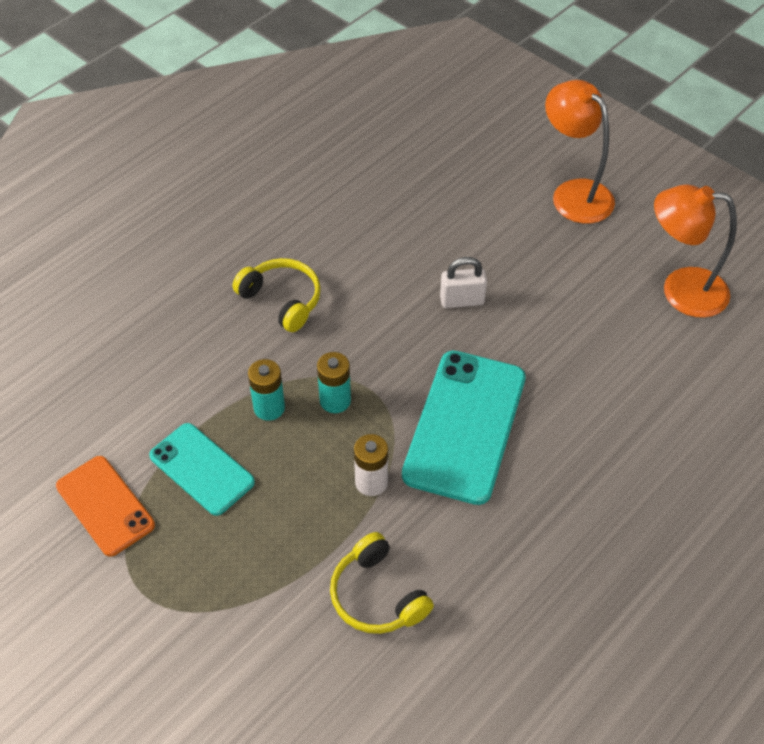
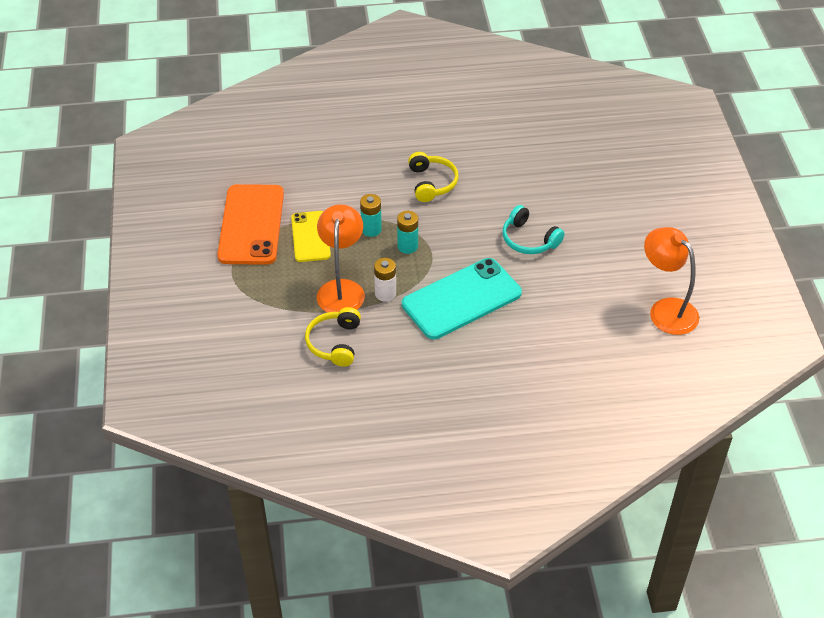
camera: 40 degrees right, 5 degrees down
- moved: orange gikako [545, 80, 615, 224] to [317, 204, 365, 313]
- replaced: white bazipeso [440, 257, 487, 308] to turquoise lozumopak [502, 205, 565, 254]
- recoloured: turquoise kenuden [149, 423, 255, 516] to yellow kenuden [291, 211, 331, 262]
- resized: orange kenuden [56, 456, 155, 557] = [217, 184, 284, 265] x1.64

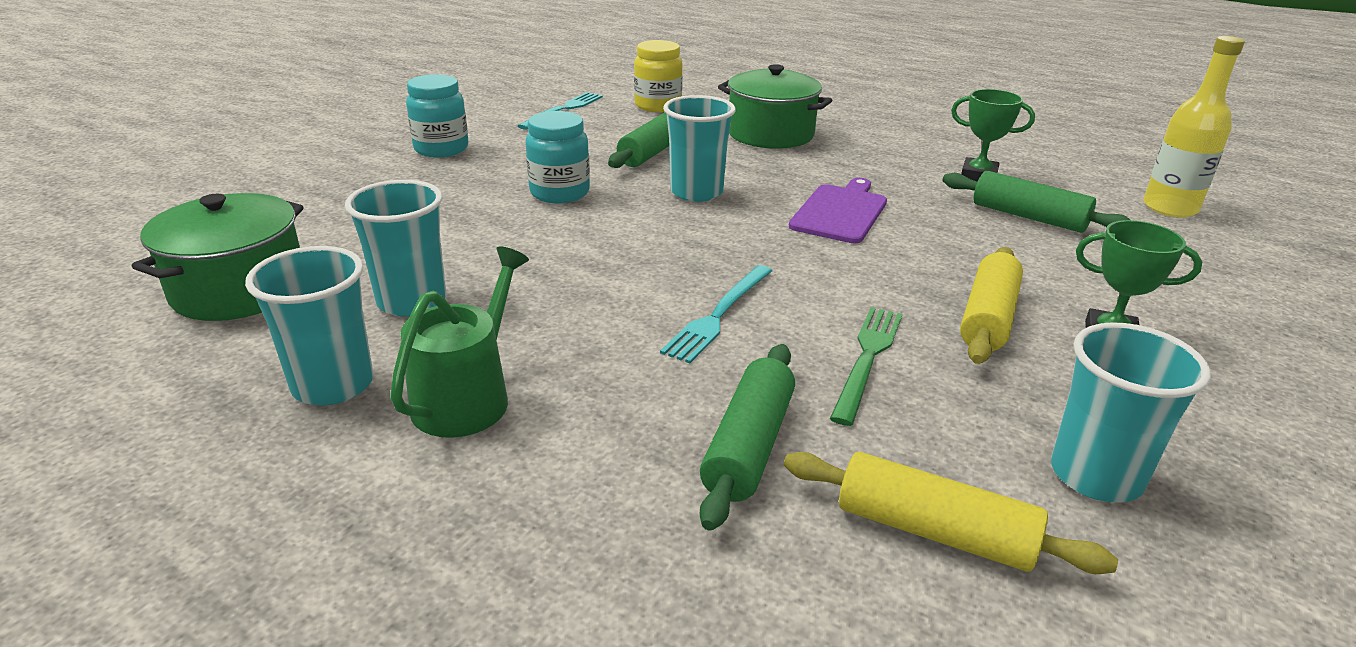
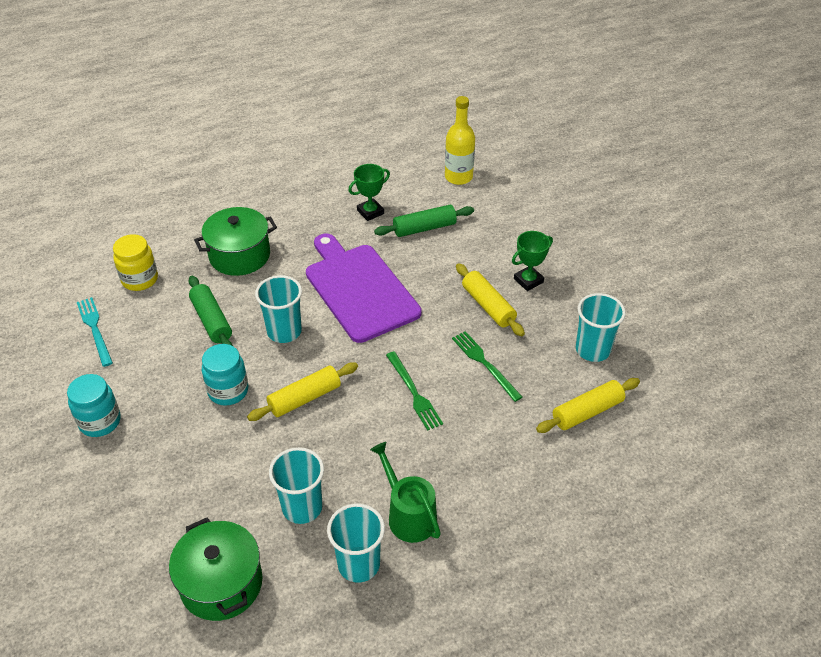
camera: 55 degrees left, 15 degrees up
- removed: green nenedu [700, 344, 795, 531]
- added: yellow nenedu [247, 362, 358, 421]
- recoloured: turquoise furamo [660, 265, 772, 364] to green furamo [386, 351, 443, 431]
- resized: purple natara [789, 178, 887, 243] = [306, 234, 422, 343] x1.75

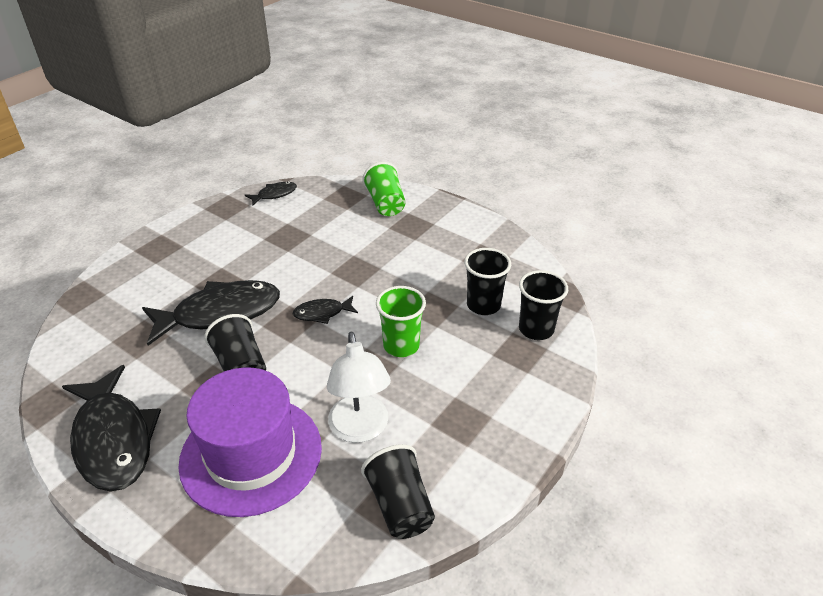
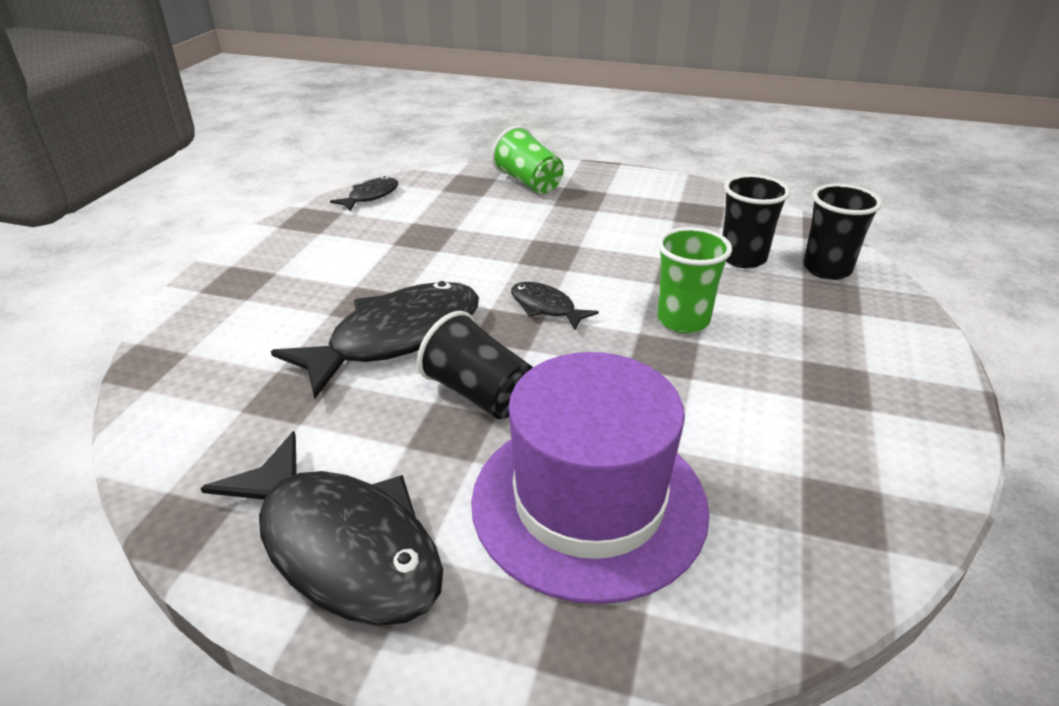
camera: 20 degrees left, 5 degrees down
- removed: white gikako [327, 332, 391, 443]
- removed: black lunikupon [361, 444, 435, 539]
- turned: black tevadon [293, 296, 358, 324] = [511, 282, 599, 330] 75 degrees clockwise

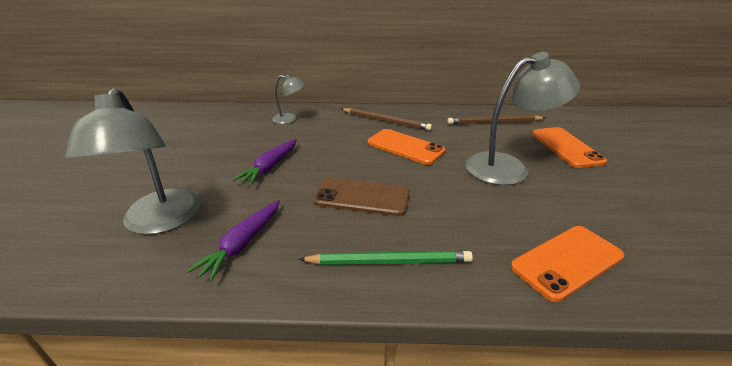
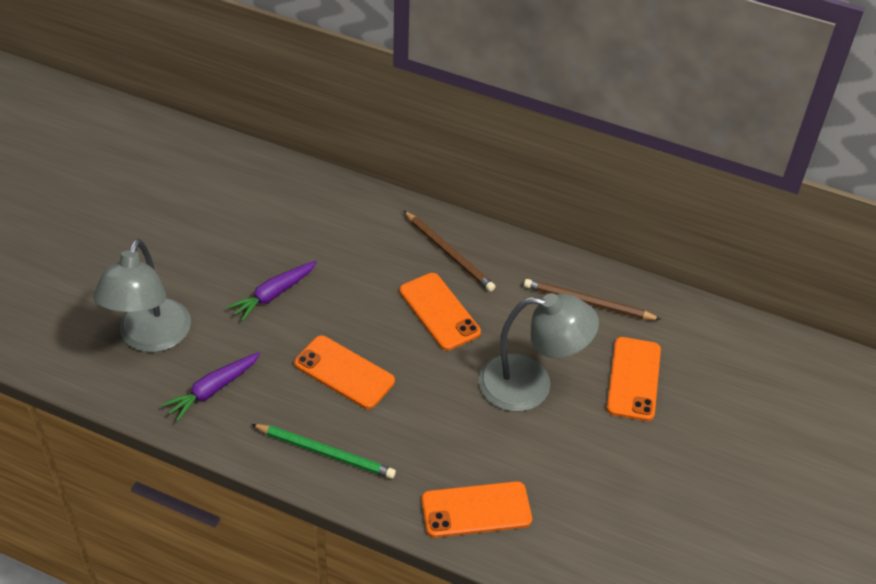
camera: 20 degrees right, 15 degrees up
- removed: grey gikako [272, 74, 305, 124]
- recoloured: brown kenuden [313, 178, 409, 216] to orange kenuden [294, 335, 395, 409]

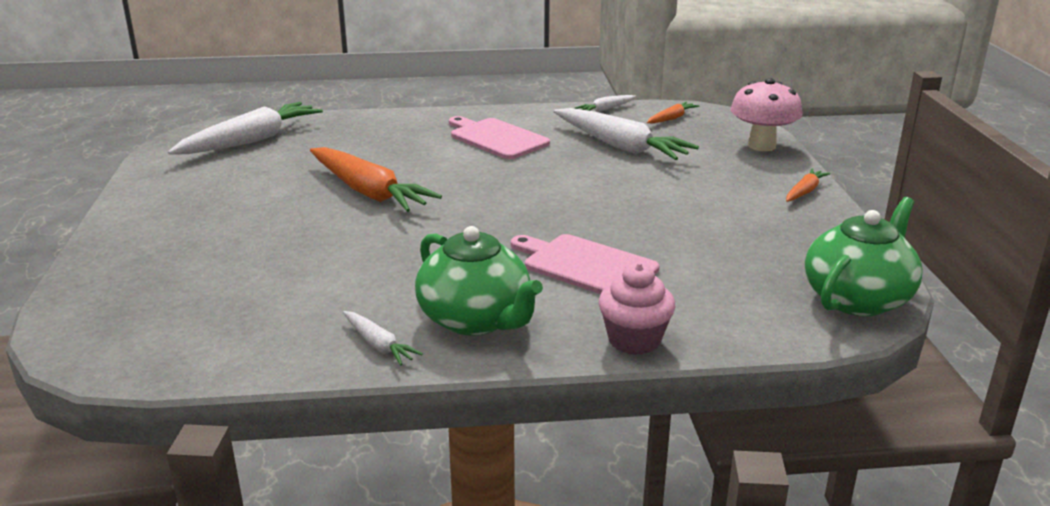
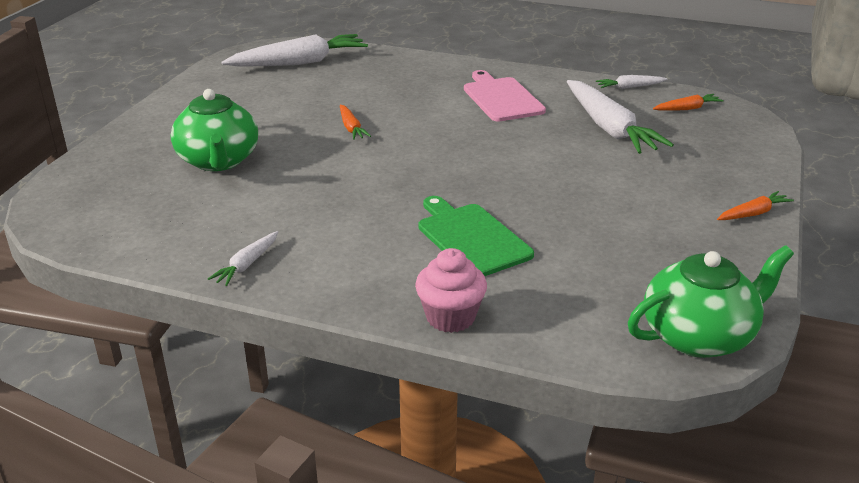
camera: 25 degrees right, 5 degrees up
- removed: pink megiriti [730, 78, 803, 151]
- moved: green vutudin [415, 226, 543, 336] to [171, 89, 258, 171]
- recoloured: pink natara [511, 234, 659, 294] to green natara [418, 196, 534, 276]
- turned: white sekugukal [343, 311, 423, 365] = [208, 231, 278, 286] 45 degrees clockwise
- resized: orange sekugukal [310, 147, 442, 212] = [340, 105, 371, 140] x0.47

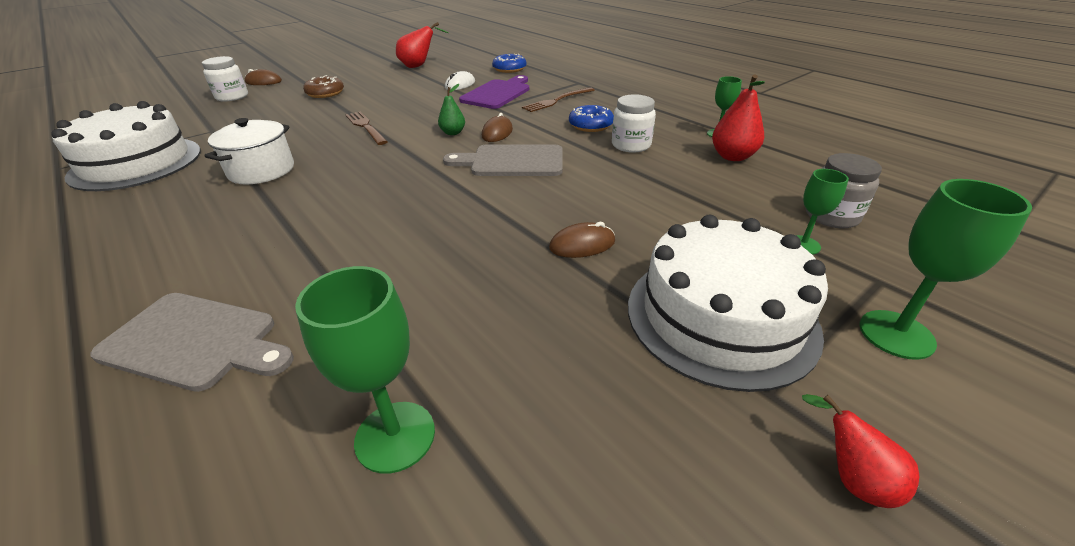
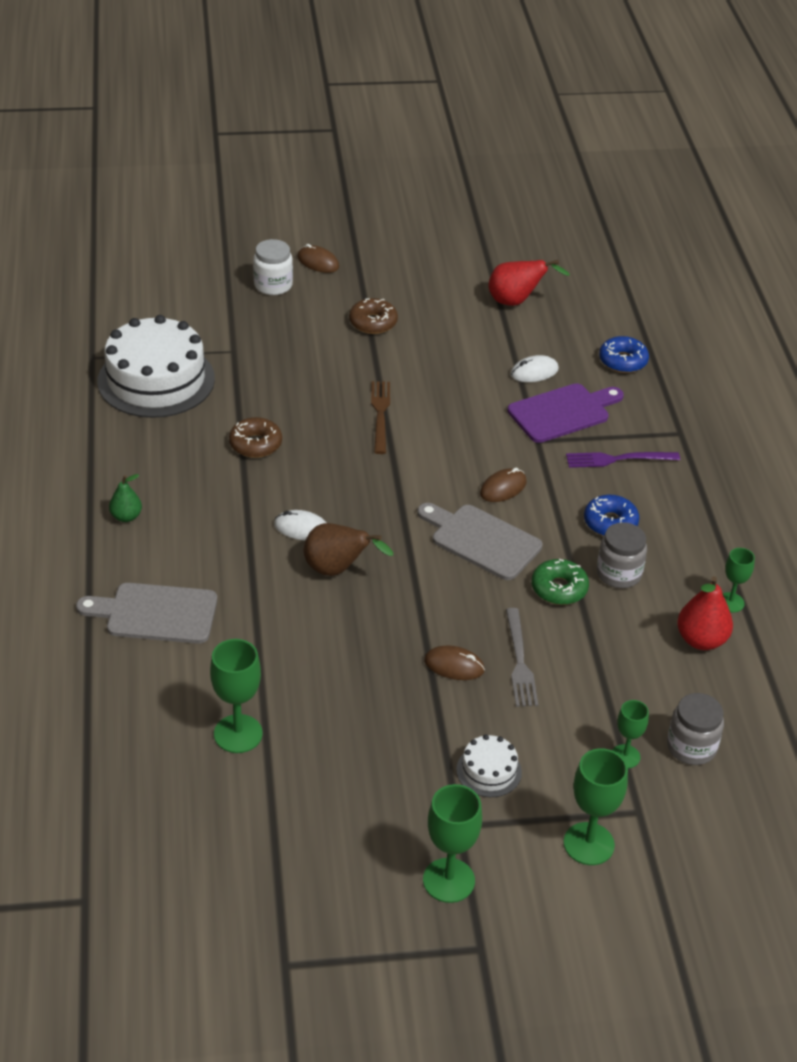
camera: 30 degrees right, 5 degrees up
- added: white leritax [274, 510, 326, 541]
- added: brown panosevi [304, 523, 393, 576]
- added: grey furamo [506, 608, 538, 707]
- added: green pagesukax [531, 559, 589, 605]
- moved: green panosevi [438, 84, 465, 135] to [109, 474, 142, 522]
- replaced: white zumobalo [205, 118, 294, 184] to brown pagesukax [229, 417, 282, 458]
- replaced: red panosevi [802, 394, 919, 508] to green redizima [423, 784, 482, 903]
- recoloured: brown furamo [522, 87, 595, 112] to purple furamo [566, 452, 680, 468]
- recoloured: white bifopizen [612, 94, 656, 153] to grey bifopizen [597, 522, 647, 588]
- turned: grey natara [90, 293, 294, 392] = [76, 583, 217, 644] 135 degrees clockwise
- resized: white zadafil [628, 215, 828, 392] = [456, 735, 522, 797] x0.45

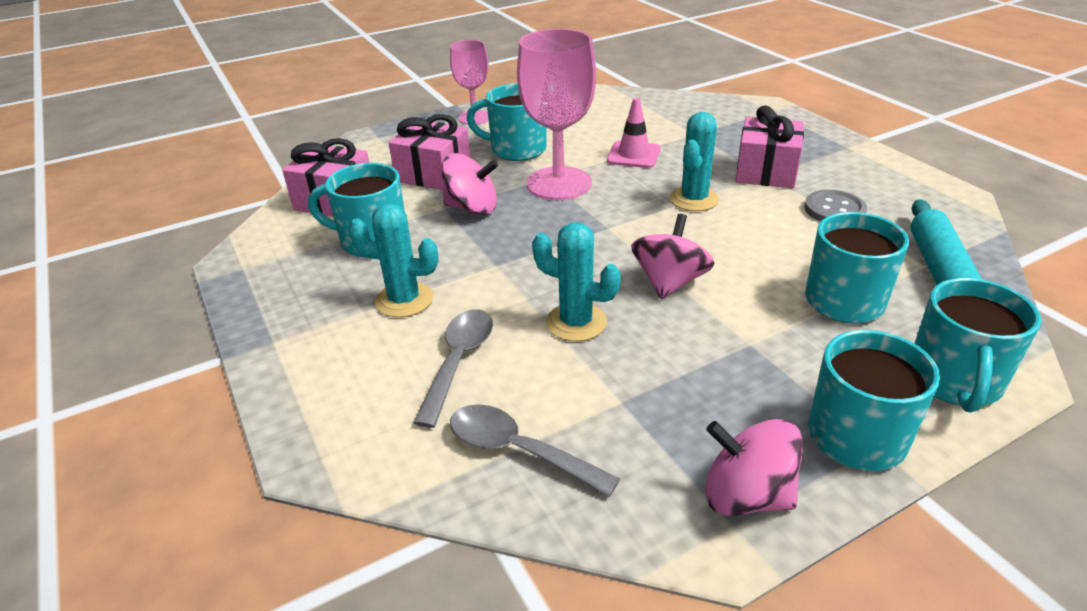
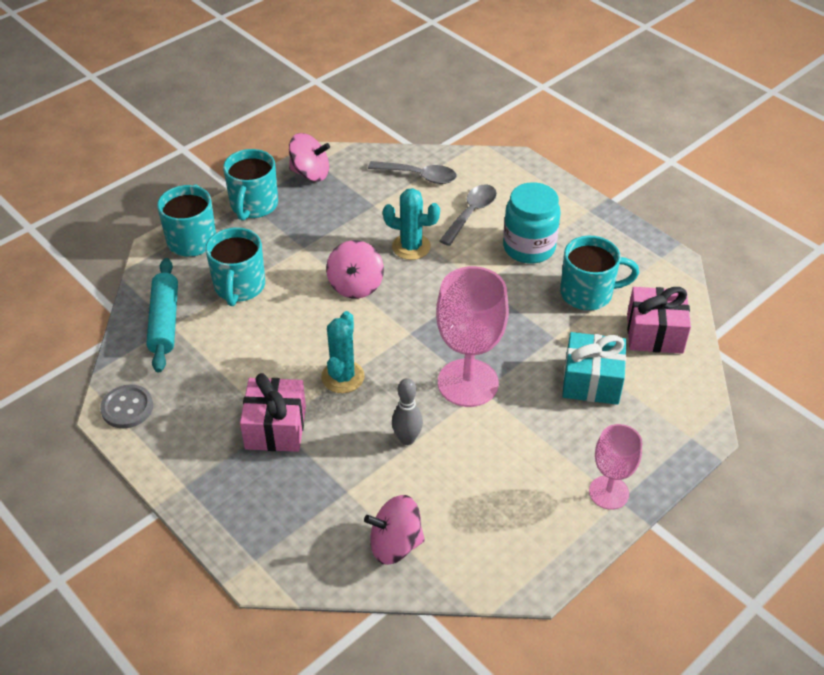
camera: 165 degrees right, 10 degrees up
- removed: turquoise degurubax [467, 83, 547, 161]
- moved: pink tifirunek [442, 153, 498, 215] to [364, 495, 425, 565]
- moved: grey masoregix [804, 190, 867, 221] to [100, 385, 153, 428]
- replaced: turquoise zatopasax [349, 203, 438, 317] to turquoise bifopizen [503, 182, 561, 264]
- replaced: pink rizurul [607, 98, 661, 168] to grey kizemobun [392, 378, 423, 445]
- recoloured: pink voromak [389, 114, 470, 190] to turquoise voromak [562, 332, 626, 405]
- turned: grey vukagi [413, 310, 493, 428] = [440, 184, 497, 246] 150 degrees counterclockwise

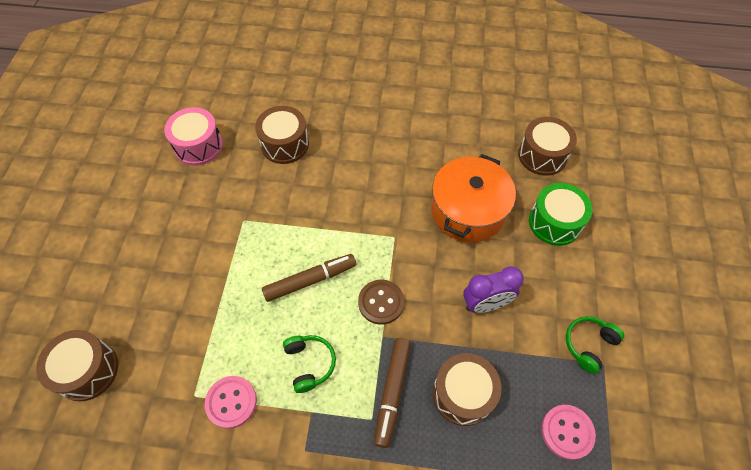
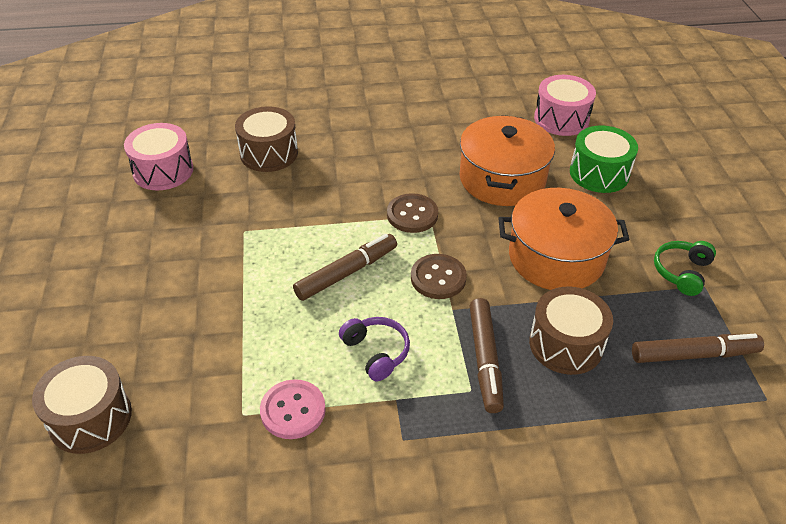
camera: 15 degrees left, 15 degrees down
- added: brown masoregix [387, 193, 438, 233]
- replaced: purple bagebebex [463, 266, 524, 313] to orange zumobalo [498, 188, 630, 290]
- replaced: pink masoregix [541, 405, 596, 460] to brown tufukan [632, 334, 764, 363]
- recoloured: green lozumopak [283, 335, 336, 393] to purple lozumopak [339, 317, 410, 381]
- recoloured: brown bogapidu [518, 117, 577, 176] to pink bogapidu [534, 75, 596, 136]

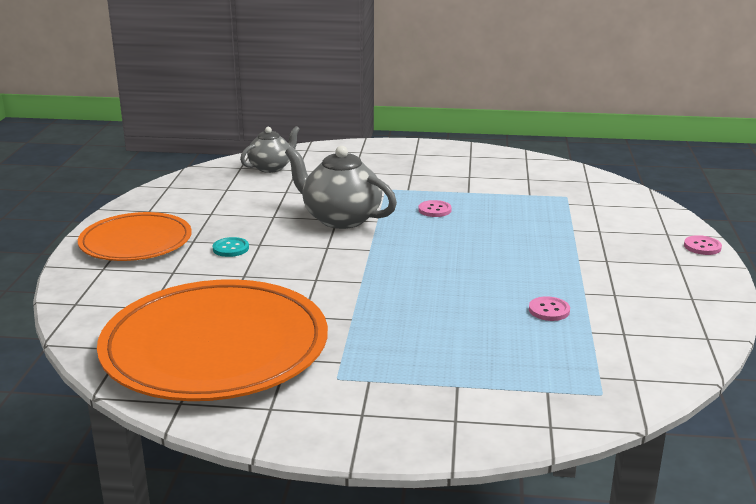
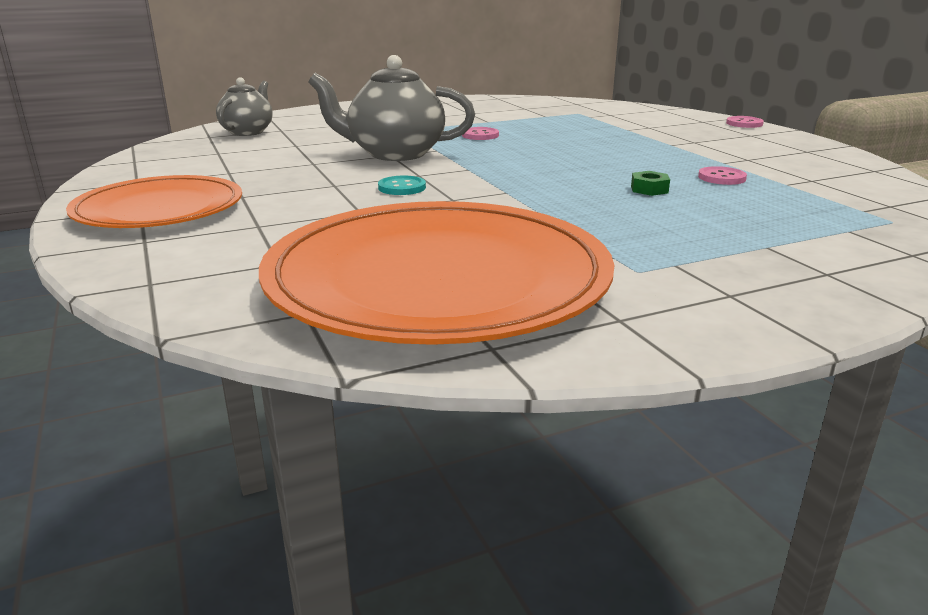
camera: 30 degrees left, 0 degrees up
- added: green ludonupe [631, 171, 670, 196]
- moved: turquoise masoregix [213, 237, 249, 257] to [378, 176, 426, 195]

